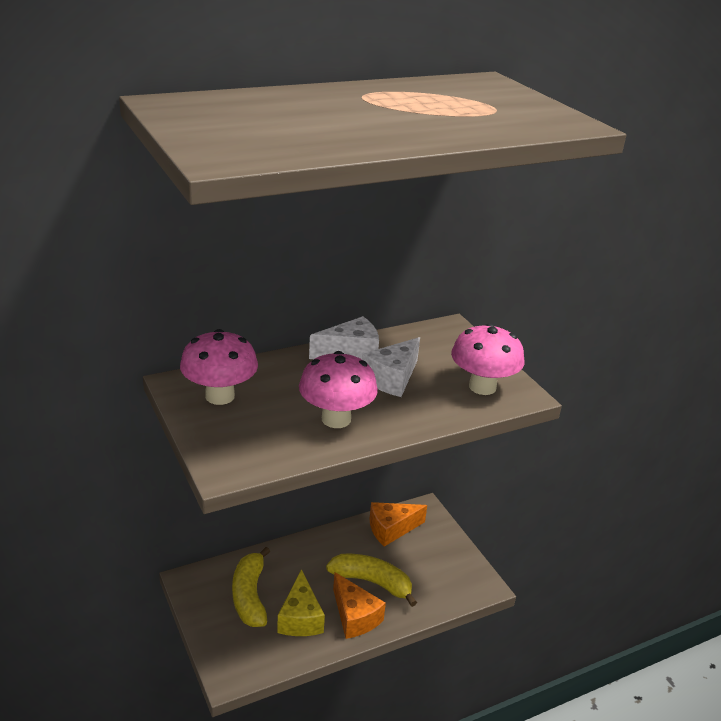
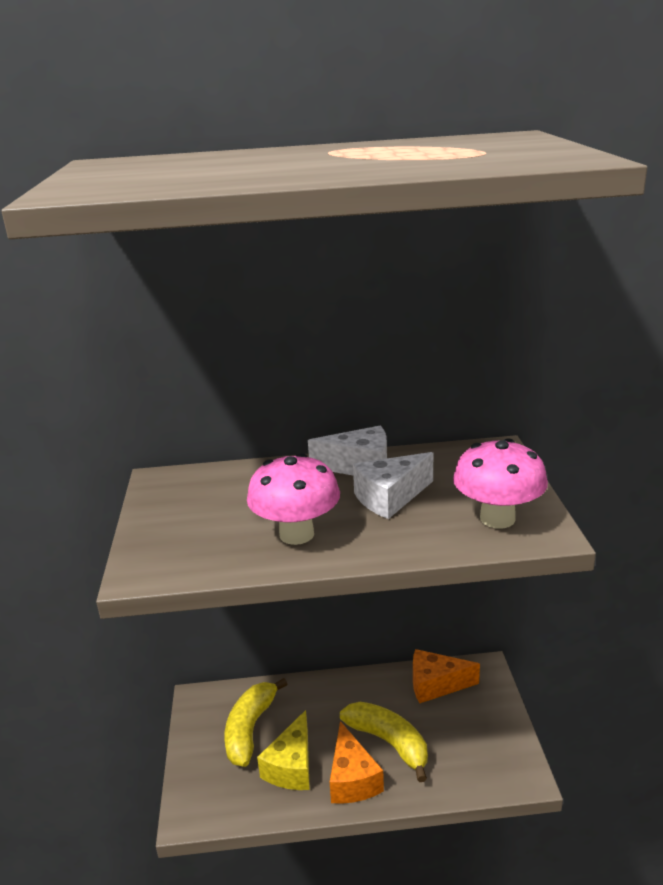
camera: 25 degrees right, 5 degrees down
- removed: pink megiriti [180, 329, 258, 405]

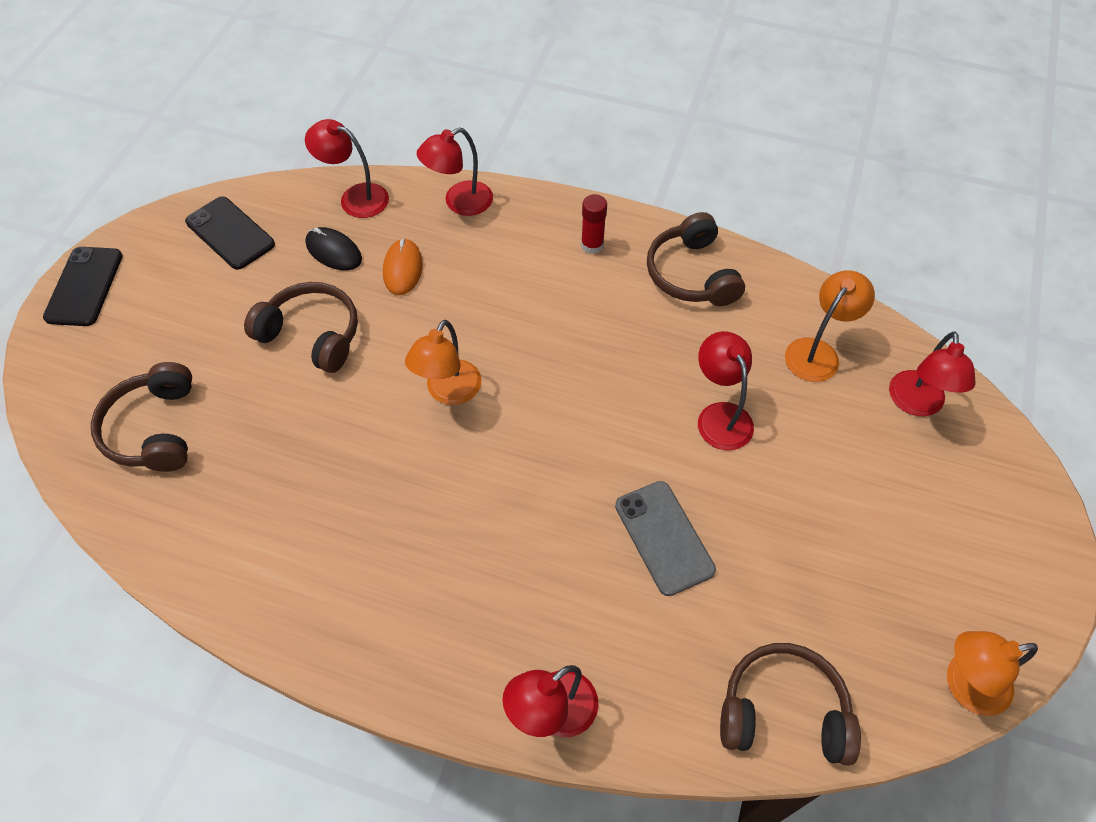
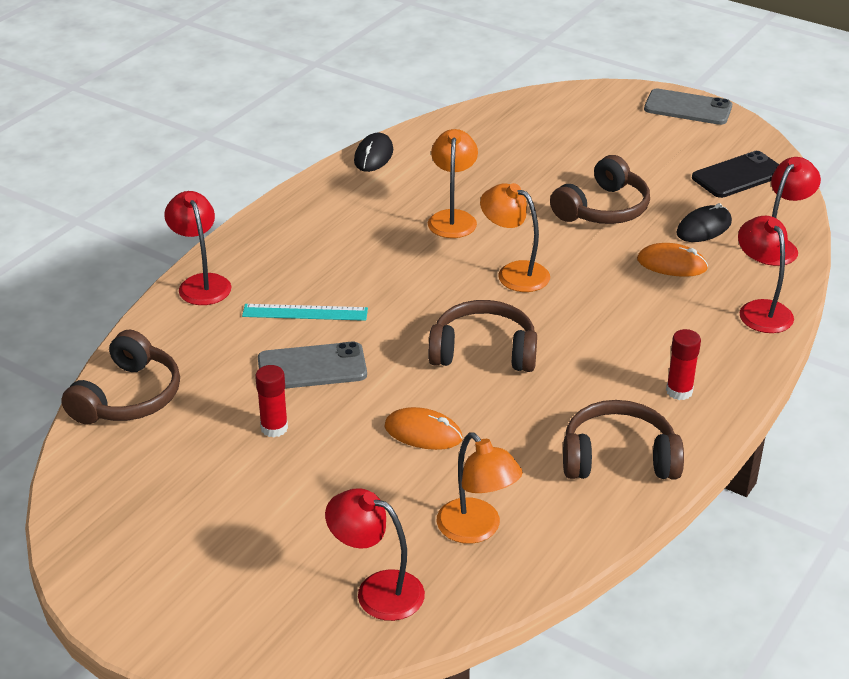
camera: 105 degrees right, 20 degrees down
- added: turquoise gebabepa [242, 304, 368, 321]
- added: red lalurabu [255, 365, 288, 438]
- added: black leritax [354, 133, 393, 172]
- moved: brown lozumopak [91, 362, 192, 472] to [428, 300, 537, 372]
- moved: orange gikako [947, 631, 1038, 716] to [428, 129, 478, 238]
- replaced: red gikako [698, 331, 754, 450] to orange leritax [384, 407, 463, 450]
- recoloured: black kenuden [43, 247, 123, 326] to grey kenuden [644, 89, 732, 125]

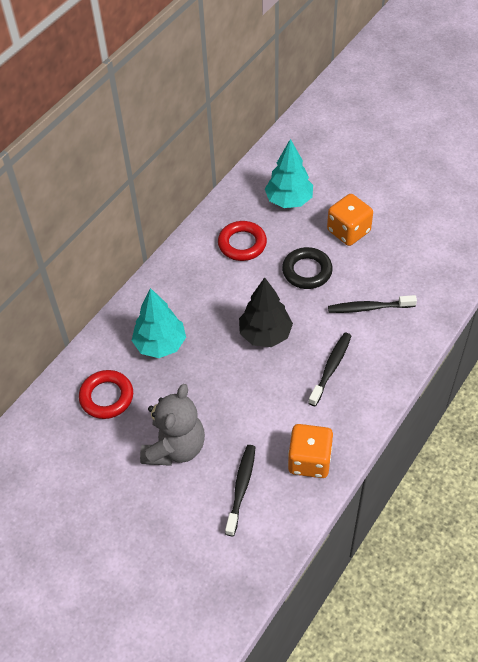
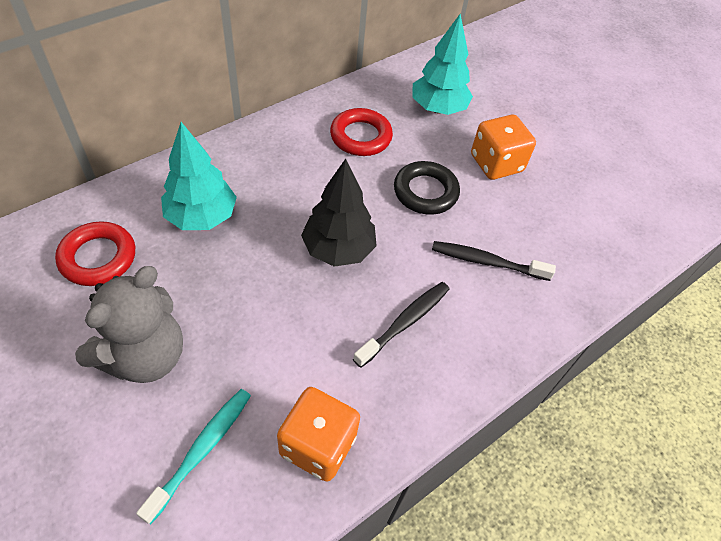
camera: 10 degrees right, 0 degrees up
- recoloured: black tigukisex [225, 445, 256, 536] to turquoise tigukisex [136, 389, 251, 524]

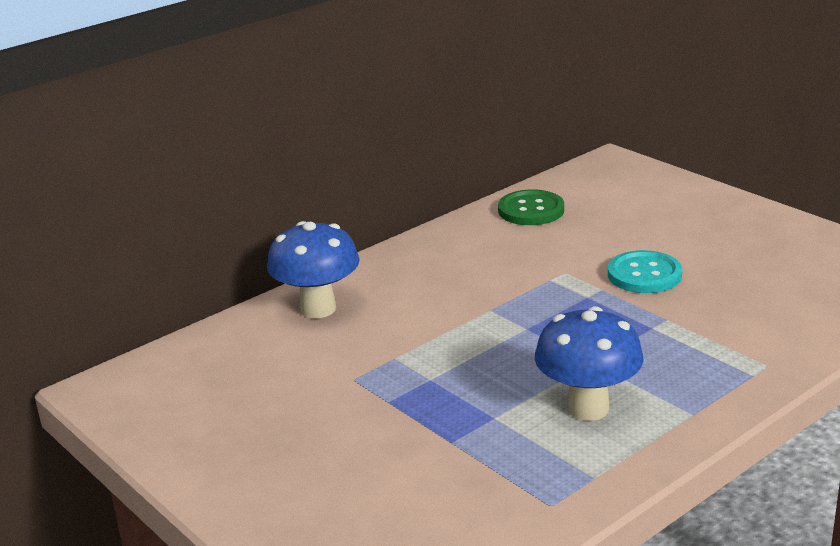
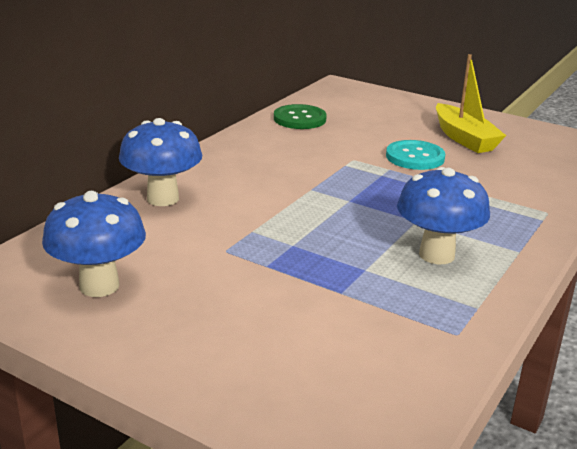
camera: 20 degrees left, 0 degrees up
- added: blue megiriti [42, 191, 146, 297]
- added: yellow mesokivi [436, 54, 506, 153]

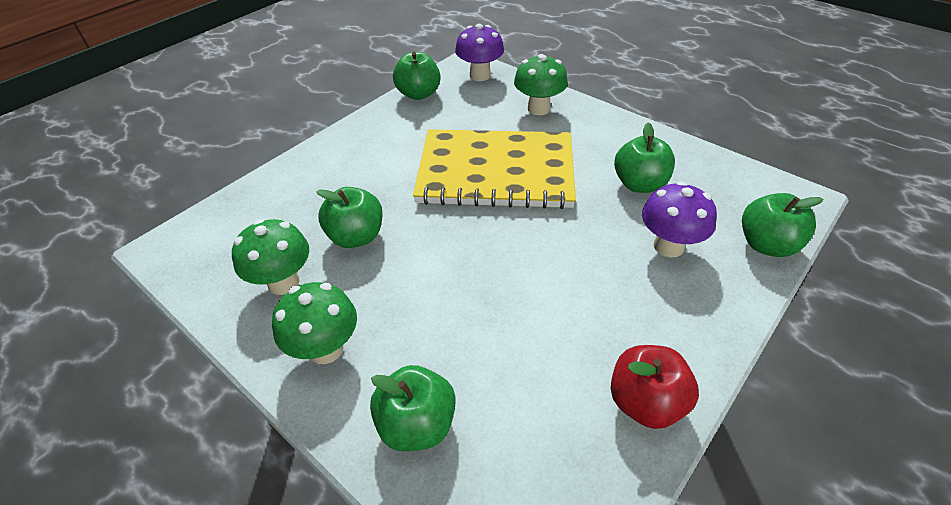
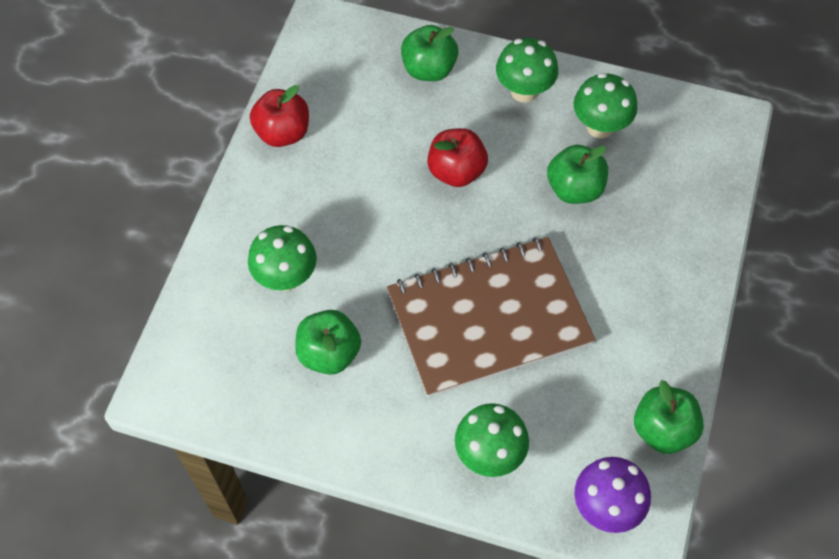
camera: 155 degrees right, 15 degrees up
- removed: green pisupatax [742, 193, 823, 257]
- added: red pisupatax [427, 128, 488, 187]
- recoloured: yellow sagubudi [413, 129, 576, 209] to brown sagubudi [387, 237, 596, 397]
- recoloured: purple megiriti [642, 181, 717, 257] to green megiriti [248, 225, 317, 291]

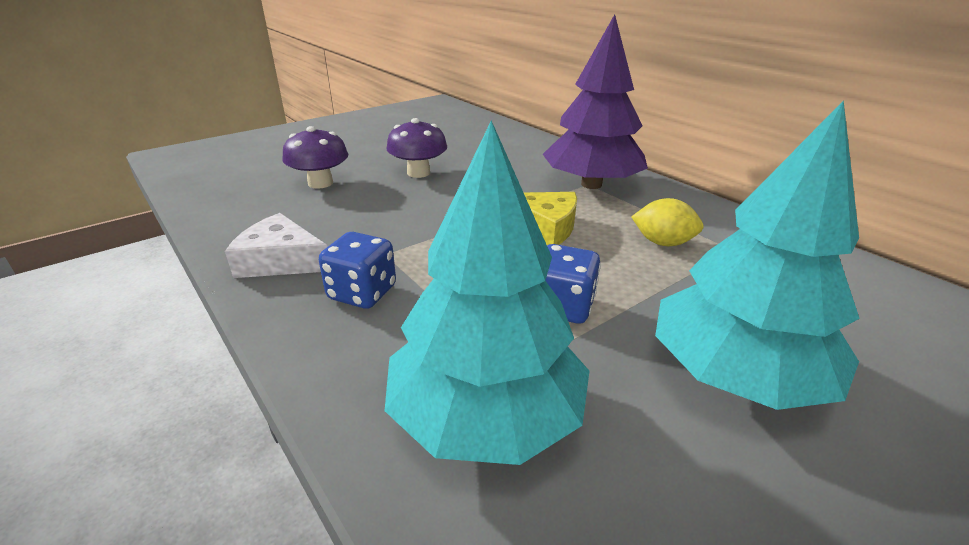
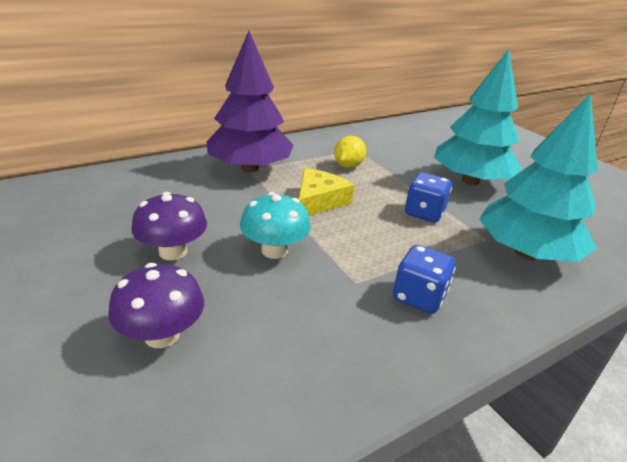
camera: 85 degrees left, 0 degrees up
- removed: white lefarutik [225, 213, 327, 278]
- added: turquoise megiriti [240, 192, 311, 259]

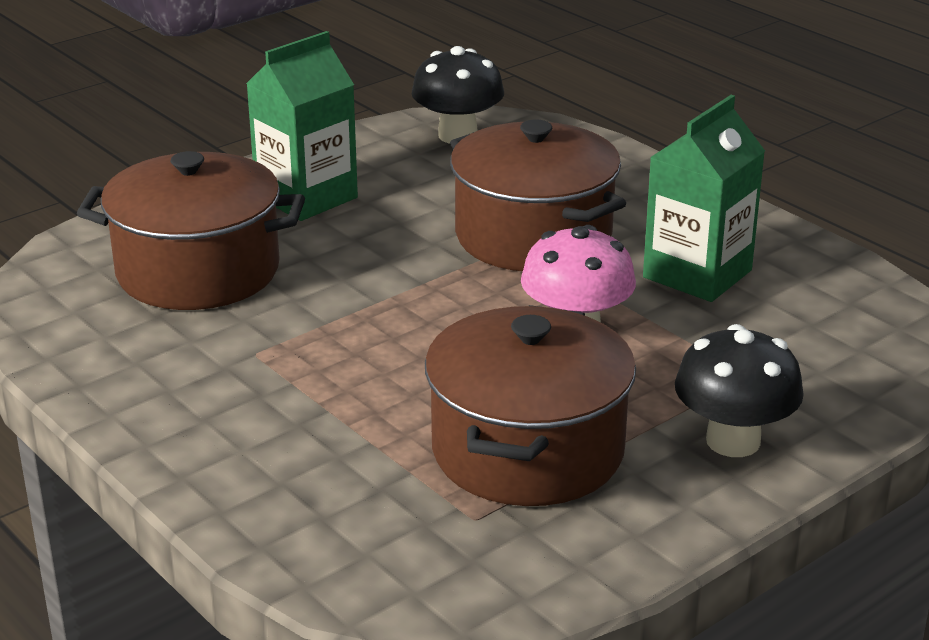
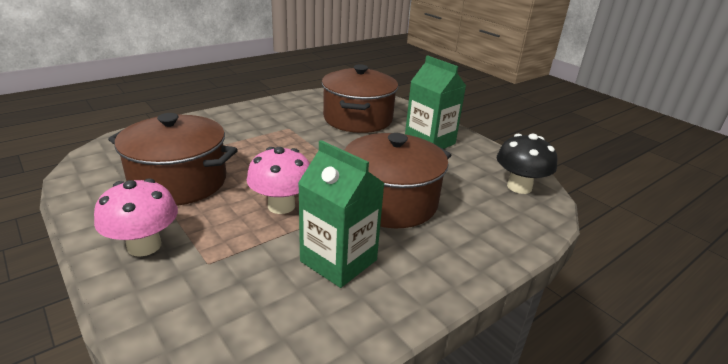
camera: 90 degrees right, 0 degrees up
- recoloured: black megiriti [675, 324, 804, 457] to pink megiriti [94, 178, 178, 257]

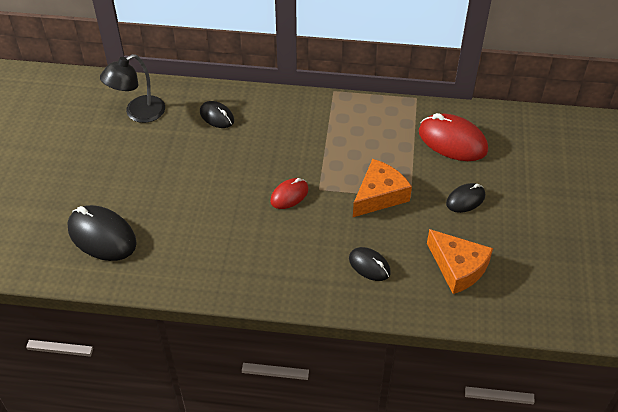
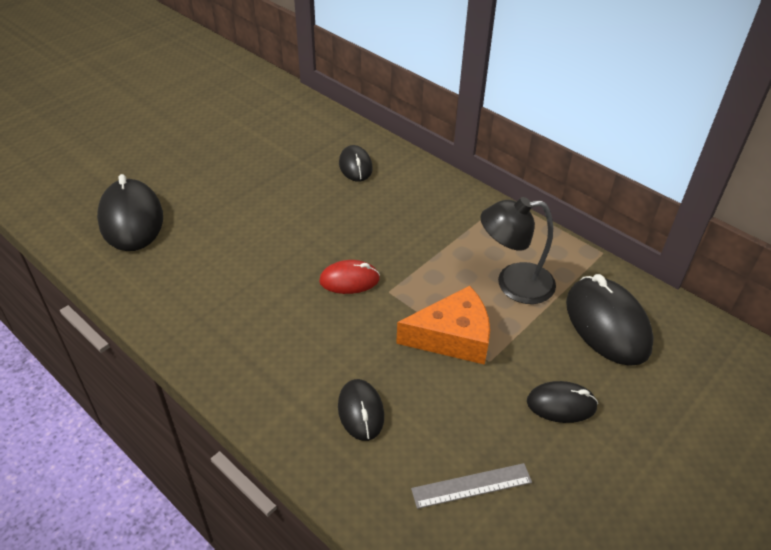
camera: 35 degrees right, 5 degrees down
- moved: black gikako [100, 54, 165, 123] to [480, 197, 556, 304]
- replaced: orange lefarutik [427, 229, 493, 294] to grey gebabepa [411, 463, 532, 509]
- recoloured: red leritax [419, 113, 488, 161] to black leritax [566, 274, 654, 366]

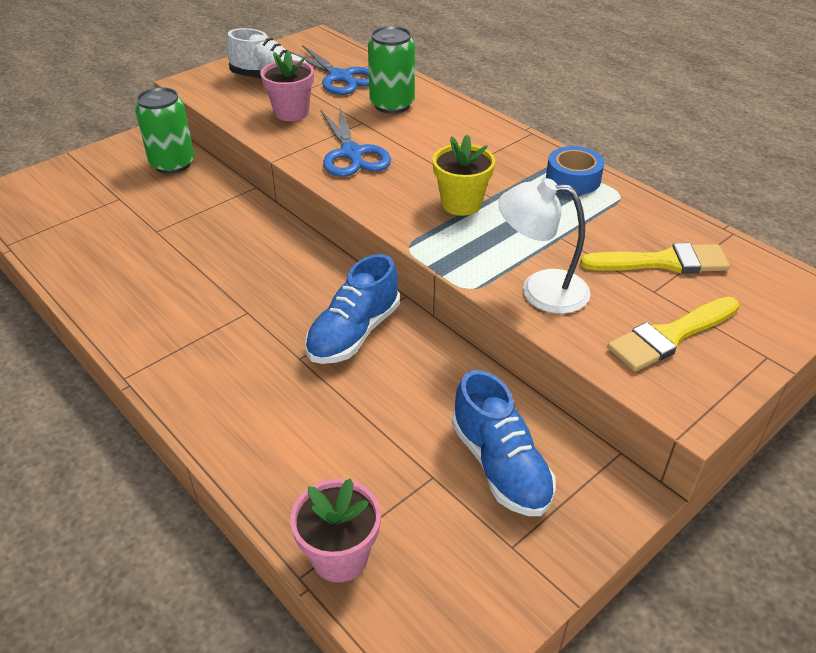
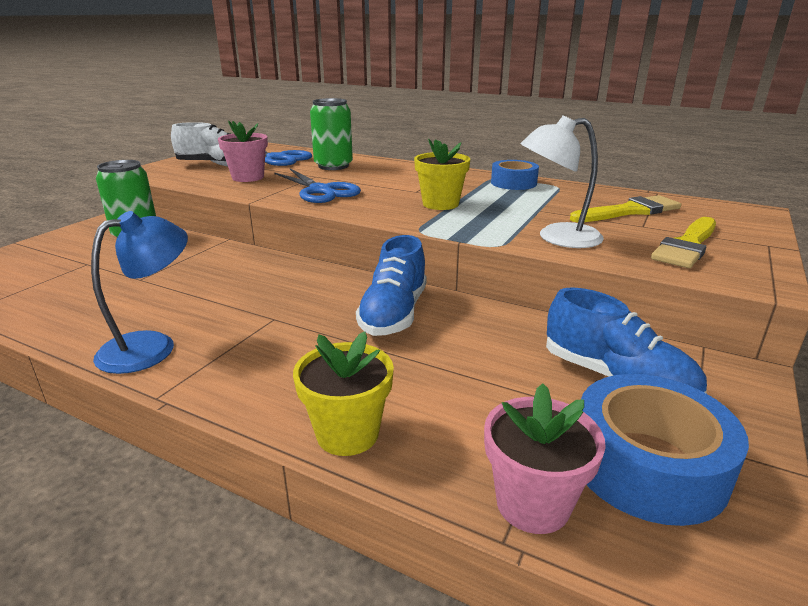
camera: 20 degrees left, 15 degrees down
- added: blue gikako [91, 211, 188, 374]
- added: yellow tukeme [293, 331, 394, 456]
- added: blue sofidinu [581, 374, 749, 526]

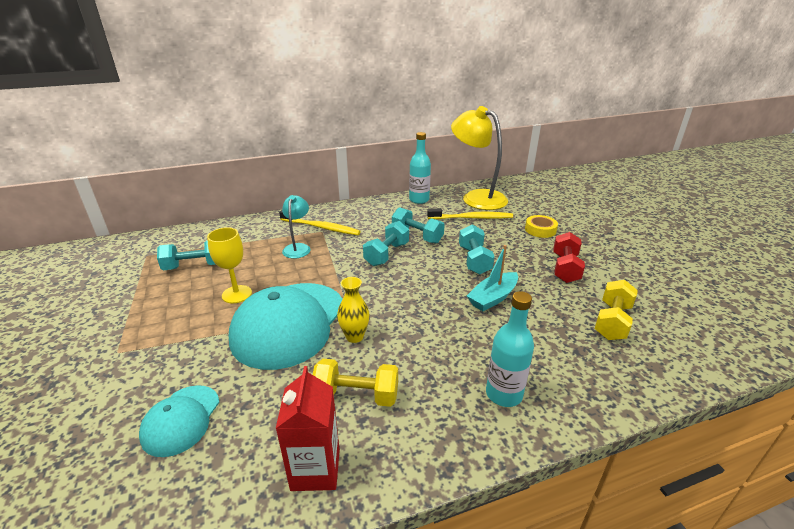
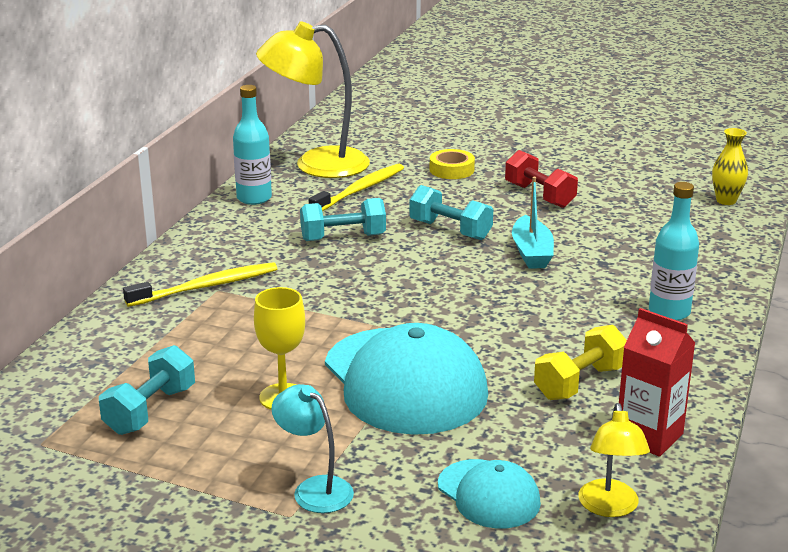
camera: 50 degrees left, 5 degrees down
- removed: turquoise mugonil [363, 221, 409, 266]
- removed: yellow mugonil [595, 280, 638, 340]
- added: yellow gikako [579, 403, 650, 517]
- moved: turquoise gikako [282, 195, 311, 259] to [271, 384, 354, 513]
- moved: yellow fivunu [337, 277, 369, 343] to [712, 128, 748, 205]

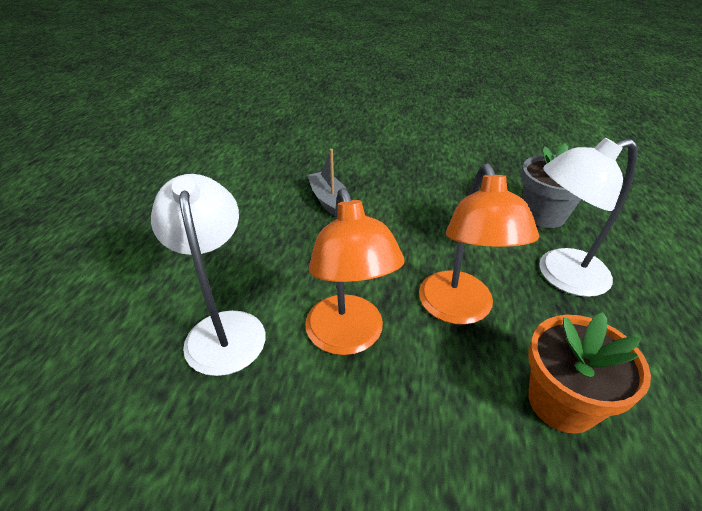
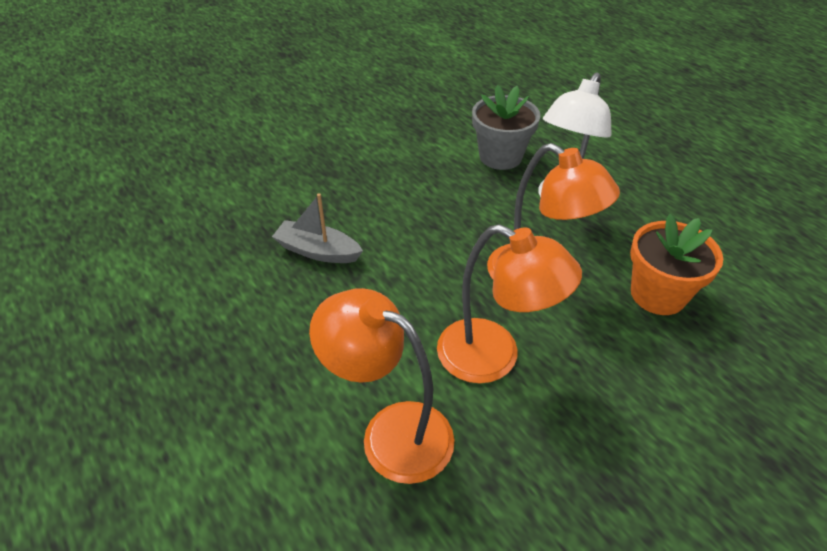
camera: 45 degrees left, 5 degrees up
- recoloured: white gikako [151, 174, 266, 376] to orange gikako [309, 288, 454, 484]

